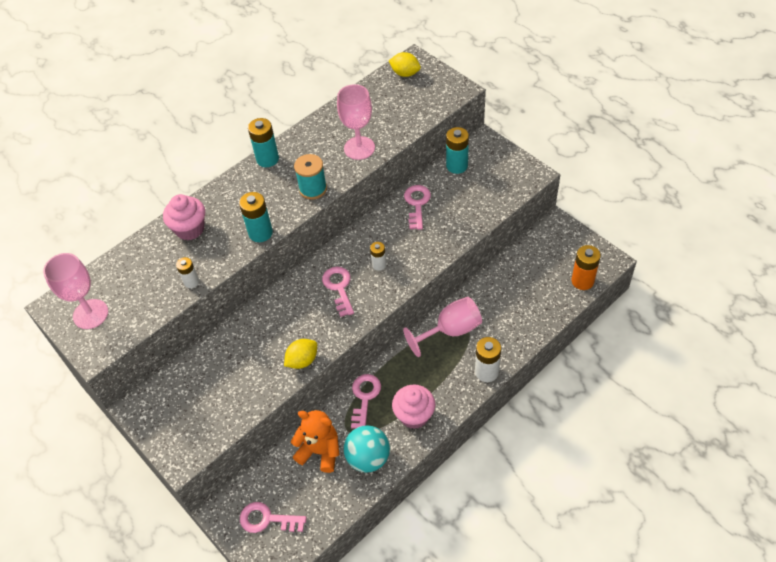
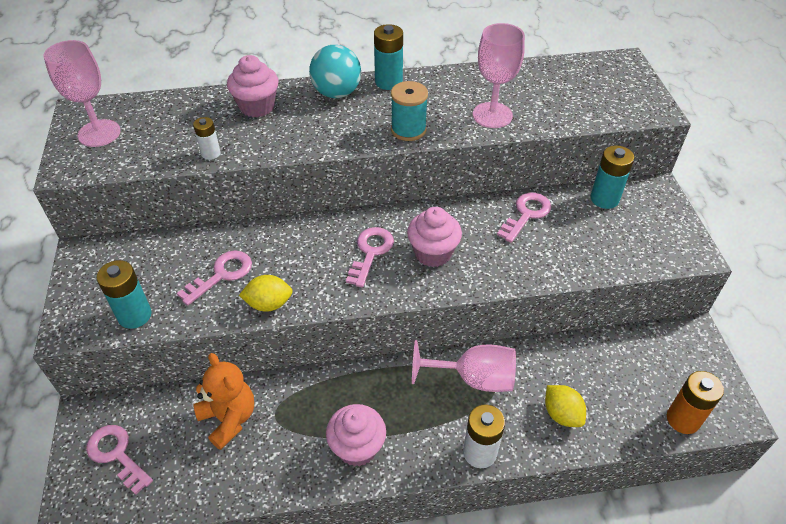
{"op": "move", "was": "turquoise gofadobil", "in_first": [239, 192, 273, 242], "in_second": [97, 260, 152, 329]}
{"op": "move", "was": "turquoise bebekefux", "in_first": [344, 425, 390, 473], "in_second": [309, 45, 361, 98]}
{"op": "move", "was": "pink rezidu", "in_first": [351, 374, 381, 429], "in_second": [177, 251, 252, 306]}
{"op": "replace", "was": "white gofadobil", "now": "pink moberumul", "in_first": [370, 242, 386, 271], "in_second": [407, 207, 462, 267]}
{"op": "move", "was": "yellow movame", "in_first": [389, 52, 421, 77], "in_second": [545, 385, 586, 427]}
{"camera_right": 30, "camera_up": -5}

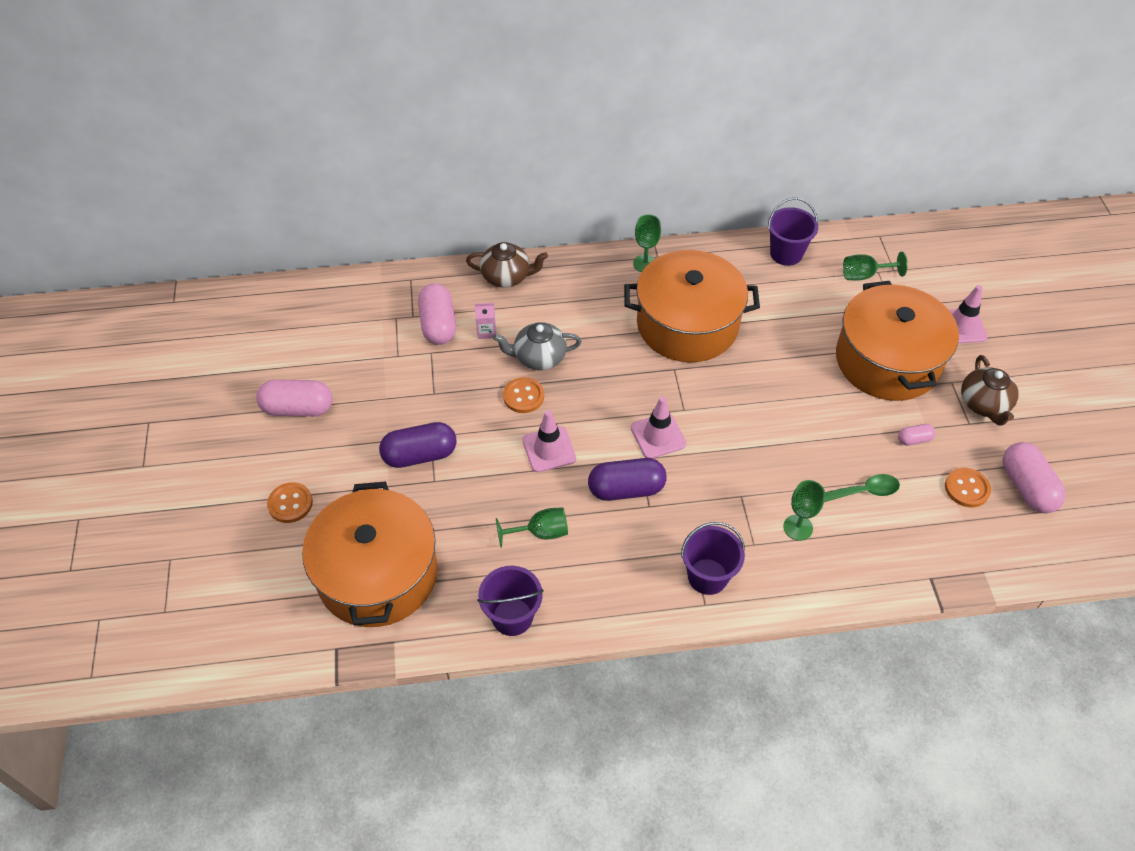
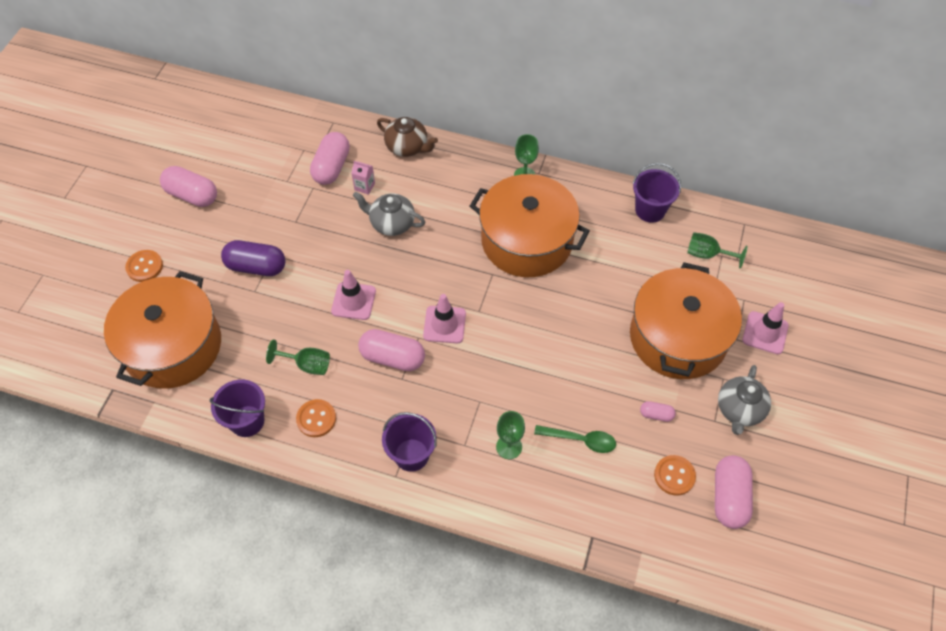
{"op": "move", "was": "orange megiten", "in_first": [503, 377, 544, 413], "in_second": [296, 399, 336, 437]}
{"op": "recolor", "was": "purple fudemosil", "now": "pink fudemosil", "in_first": [588, 458, 667, 501], "in_second": [358, 329, 425, 371]}
{"op": "recolor", "was": "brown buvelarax", "now": "grey buvelarax", "in_first": [961, 355, 1019, 426], "in_second": [718, 365, 771, 435]}
{"camera_right": 25, "camera_up": 5}

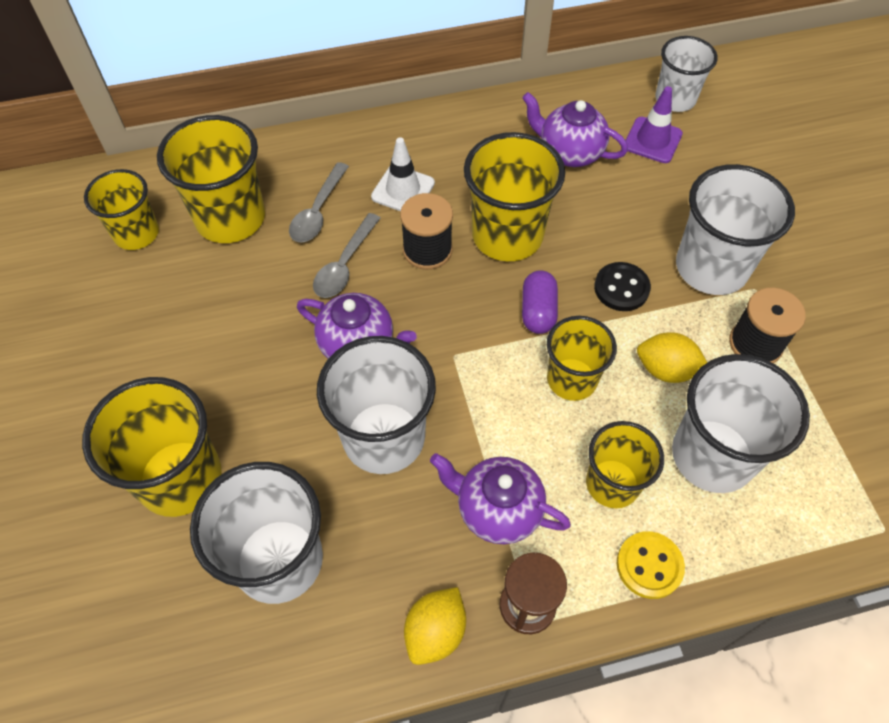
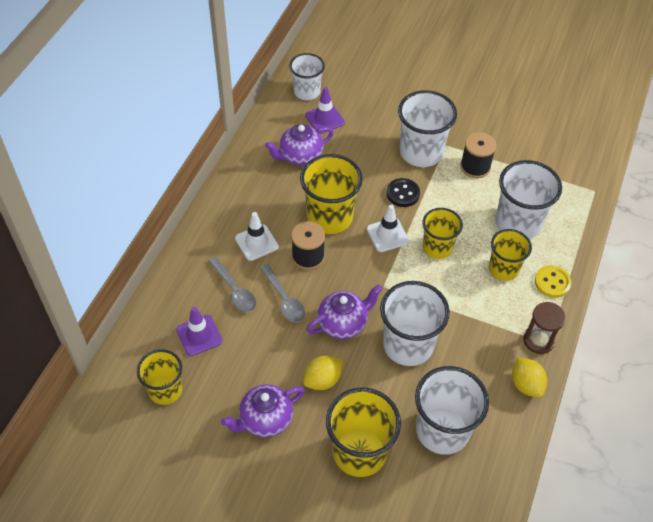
{"op": "replace", "was": "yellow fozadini", "now": "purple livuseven", "in_first": [157, 115, 265, 243], "in_second": [176, 307, 222, 356]}
{"op": "move", "was": "purple buvelarax", "in_first": [430, 453, 571, 544], "in_second": [221, 384, 305, 438]}
{"op": "replace", "was": "purple fudemosil", "now": "white livuseven", "in_first": [522, 270, 558, 334], "in_second": [367, 204, 409, 252]}
{"op": "move", "was": "yellow movame", "in_first": [637, 332, 707, 383], "in_second": [303, 355, 343, 390]}
{"camera_right": -55, "camera_up": -5}

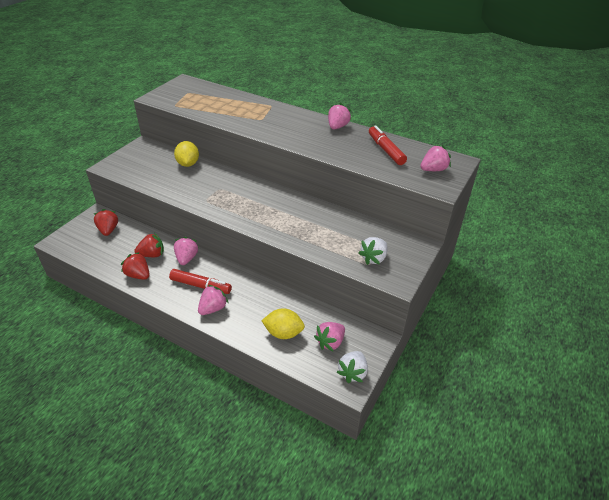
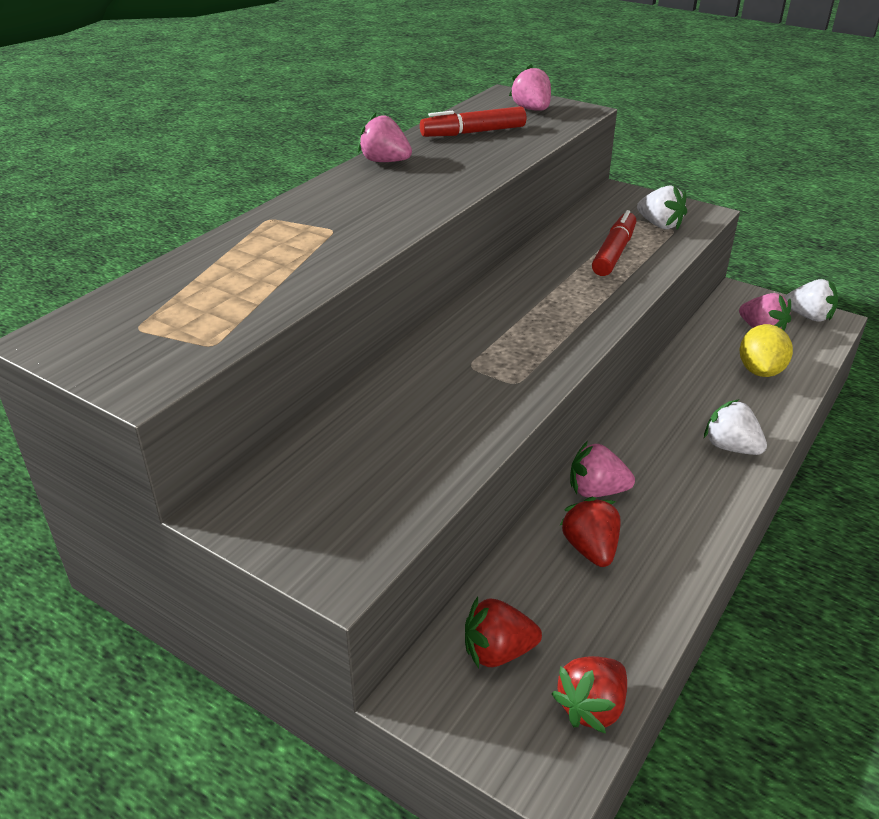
{"op": "move", "was": "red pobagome", "in_first": [121, 252, 150, 280], "in_second": [552, 656, 627, 734]}
{"op": "move", "was": "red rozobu", "in_first": [169, 269, 232, 294], "in_second": [592, 210, 636, 276]}
{"op": "delete", "was": "yellow movame", "in_first": [174, 141, 199, 167]}
{"op": "recolor", "was": "pink pobagome", "now": "white pobagome", "in_first": [198, 285, 229, 315], "in_second": [704, 399, 767, 455]}
{"camera_right": -85, "camera_up": -5}

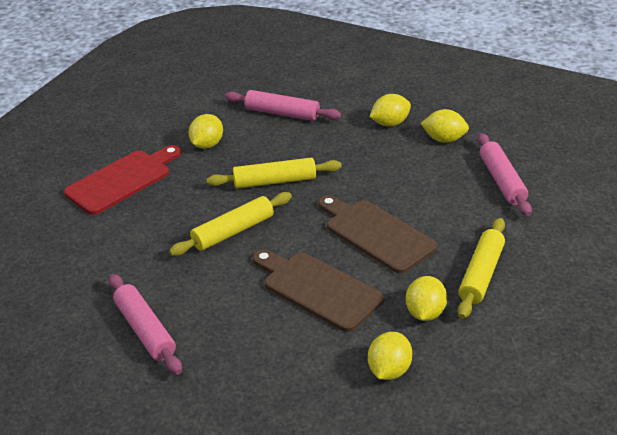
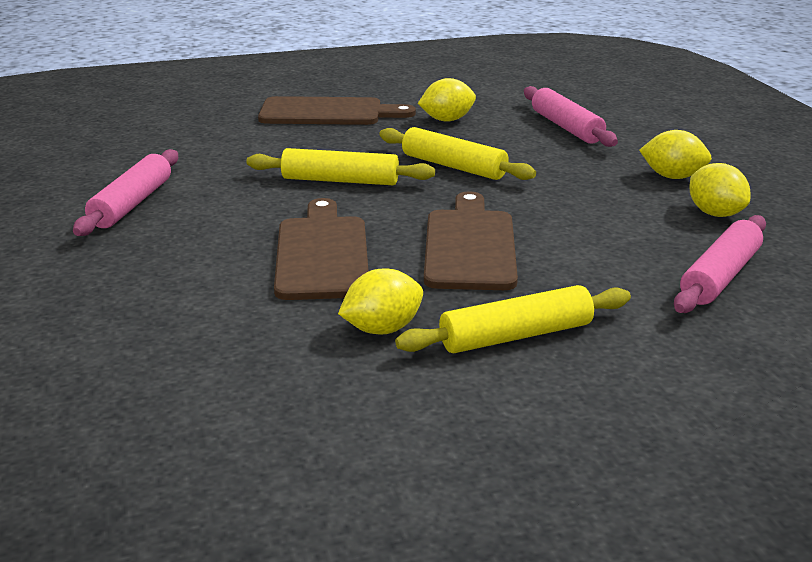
{"op": "recolor", "was": "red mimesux", "now": "brown mimesux", "in_first": [64, 145, 181, 215], "in_second": [258, 96, 416, 125]}
{"op": "delete", "was": "yellow movame", "in_first": [368, 332, 412, 380]}
{"camera_right": 45, "camera_up": -10}

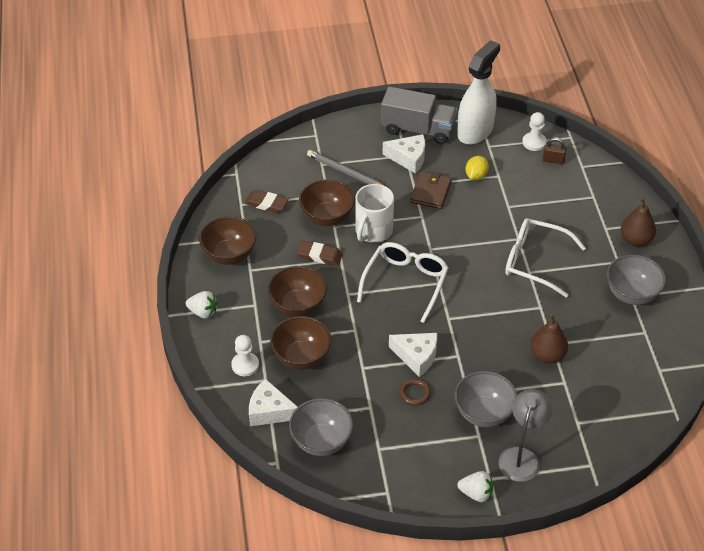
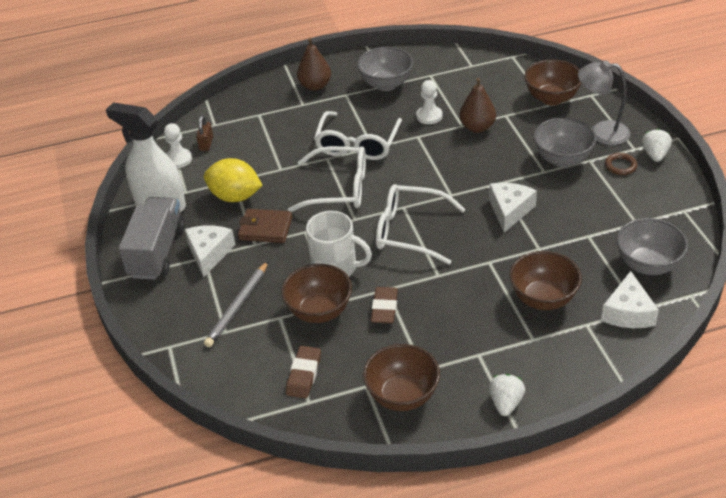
{"op": "move", "was": "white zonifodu", "in_first": [231, 335, 259, 376], "in_second": [416, 80, 442, 124]}
{"op": "move", "was": "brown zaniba", "in_first": [268, 266, 327, 317], "in_second": [524, 59, 581, 106]}
{"op": "move", "was": "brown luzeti", "in_first": [399, 379, 431, 406], "in_second": [605, 153, 637, 175]}
{"op": "resize", "was": "yellow movame", "in_first": [465, 156, 489, 180], "in_second": [204, 158, 263, 202], "ratio": 1.67}
{"op": "insert", "now": "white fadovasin", "in_second": [288, 146, 366, 212]}
{"camera_right": -95, "camera_up": -5}

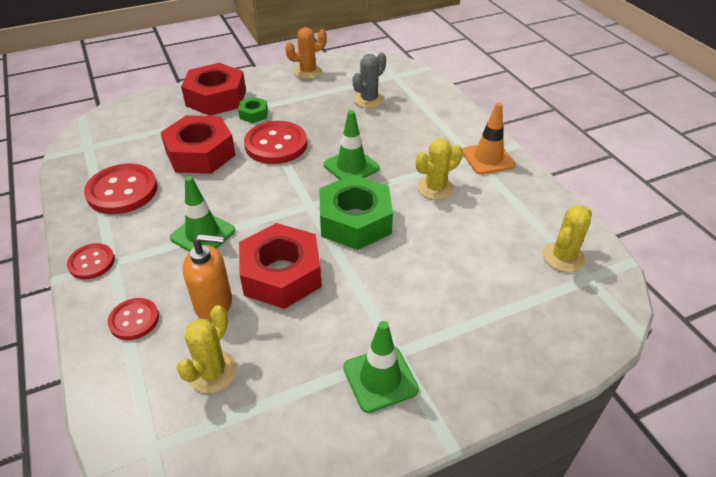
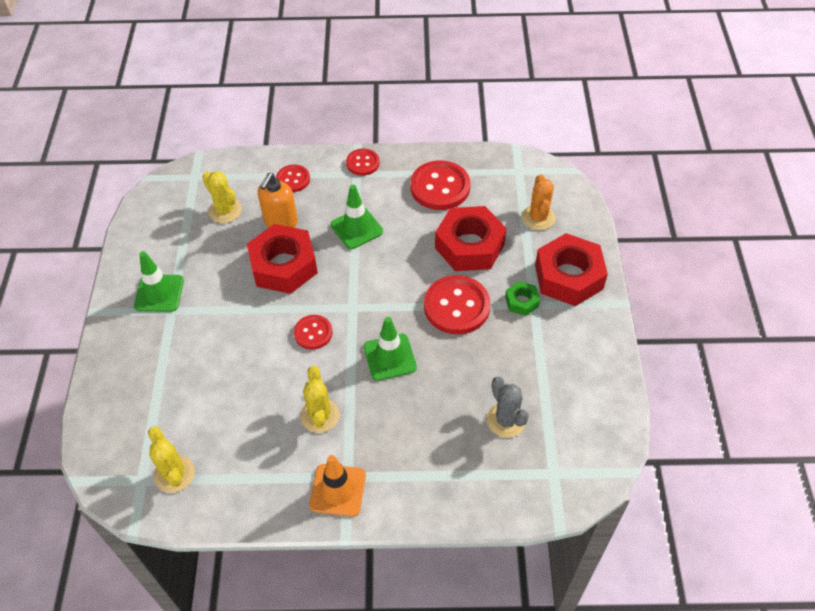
{"op": "move", "was": "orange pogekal", "in_first": [285, 27, 327, 79], "in_second": [522, 174, 556, 230]}
{"op": "replace", "was": "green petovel", "now": "red megiten", "in_first": [319, 174, 393, 250], "in_second": [294, 315, 332, 350]}
{"camera_right": 115, "camera_up": 10}

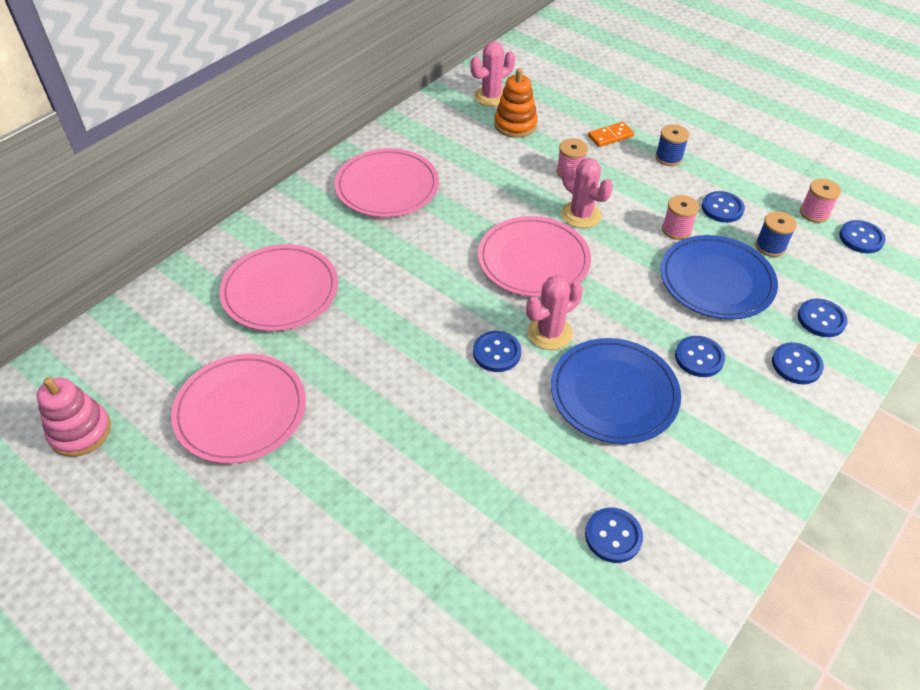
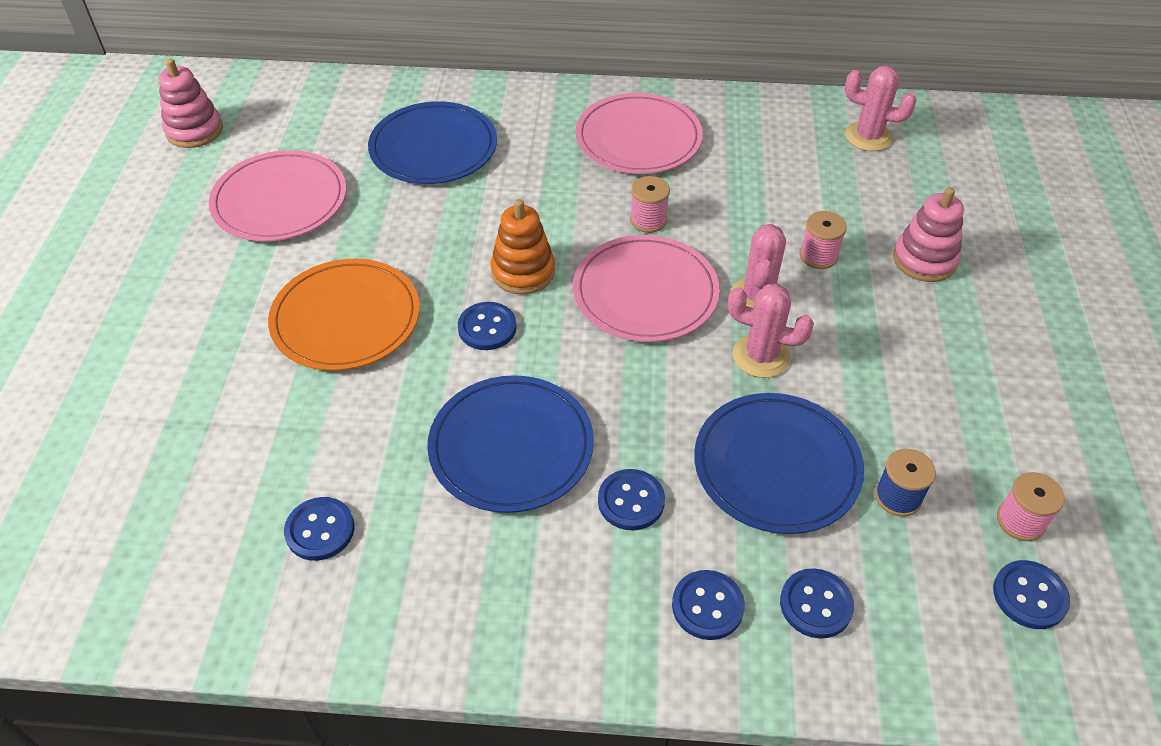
{"op": "recolor", "was": "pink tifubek", "now": "blue tifubek", "in_first": [219, 244, 338, 331], "in_second": [368, 101, 497, 184]}
{"op": "move", "was": "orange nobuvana", "in_first": [494, 68, 538, 138], "in_second": [491, 199, 555, 295]}
{"op": "move", "was": "pink pogekal", "in_first": [526, 275, 583, 350], "in_second": [728, 284, 814, 378]}
{"op": "replace", "was": "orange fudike", "now": "pink nobuvana", "in_first": [588, 122, 634, 147], "in_second": [893, 187, 964, 282]}
{"op": "delete", "was": "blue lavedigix", "in_first": [655, 124, 689, 166]}
{"op": "move", "was": "pink lavedigix", "in_first": [662, 195, 699, 240], "in_second": [630, 176, 670, 233]}
{"op": "delete", "was": "blue megiten", "in_first": [702, 191, 745, 223]}
{"op": "insert", "now": "orange tifubek", "in_second": [268, 259, 420, 371]}
{"camera_right": 55, "camera_up": 0}

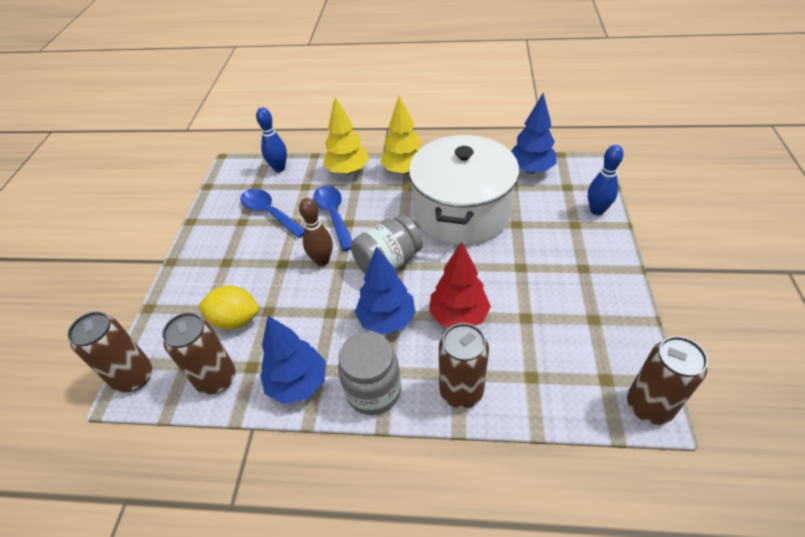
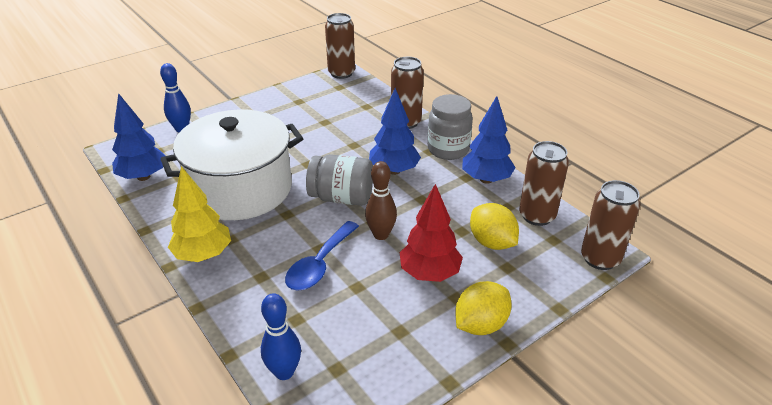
{"op": "delete", "was": "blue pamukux", "in_first": [240, 189, 304, 238]}
{"op": "delete", "was": "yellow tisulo", "in_first": [323, 97, 369, 175]}
{"op": "move", "was": "red tisulo", "in_first": [429, 242, 491, 327], "in_second": [400, 184, 463, 282]}
{"op": "insert", "now": "yellow movame", "in_second": [455, 281, 512, 335]}
{"camera_right": -135, "camera_up": -10}

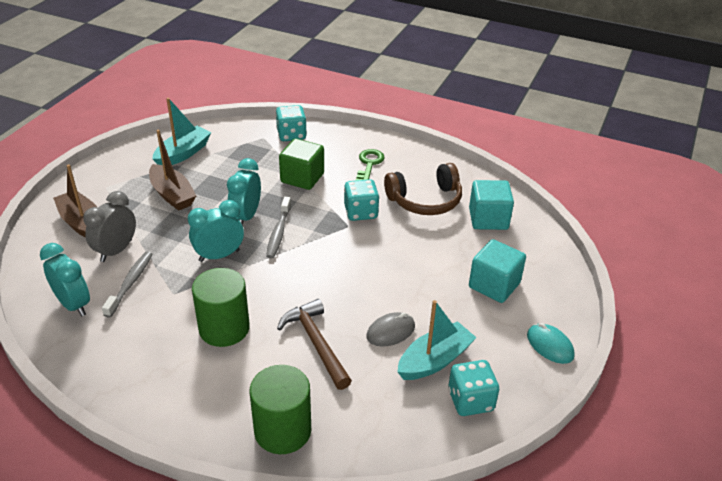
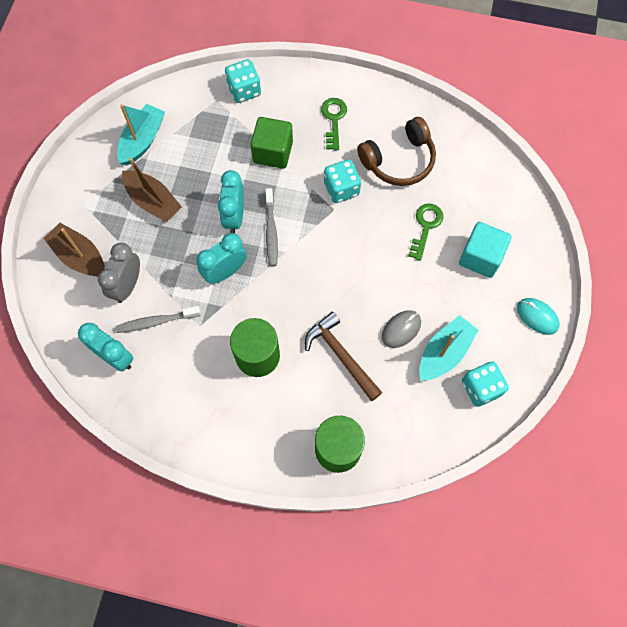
{"op": "rotate", "was": "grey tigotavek", "in_first": [102, 252, 152, 318], "in_second": [115, 306, 201, 333], "clockwise": -105}
{"op": "delete", "was": "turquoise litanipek", "in_first": [469, 180, 514, 230]}
{"op": "insert", "now": "green rezidu", "in_second": [408, 204, 443, 261]}
{"camera_right": -10, "camera_up": 30}

